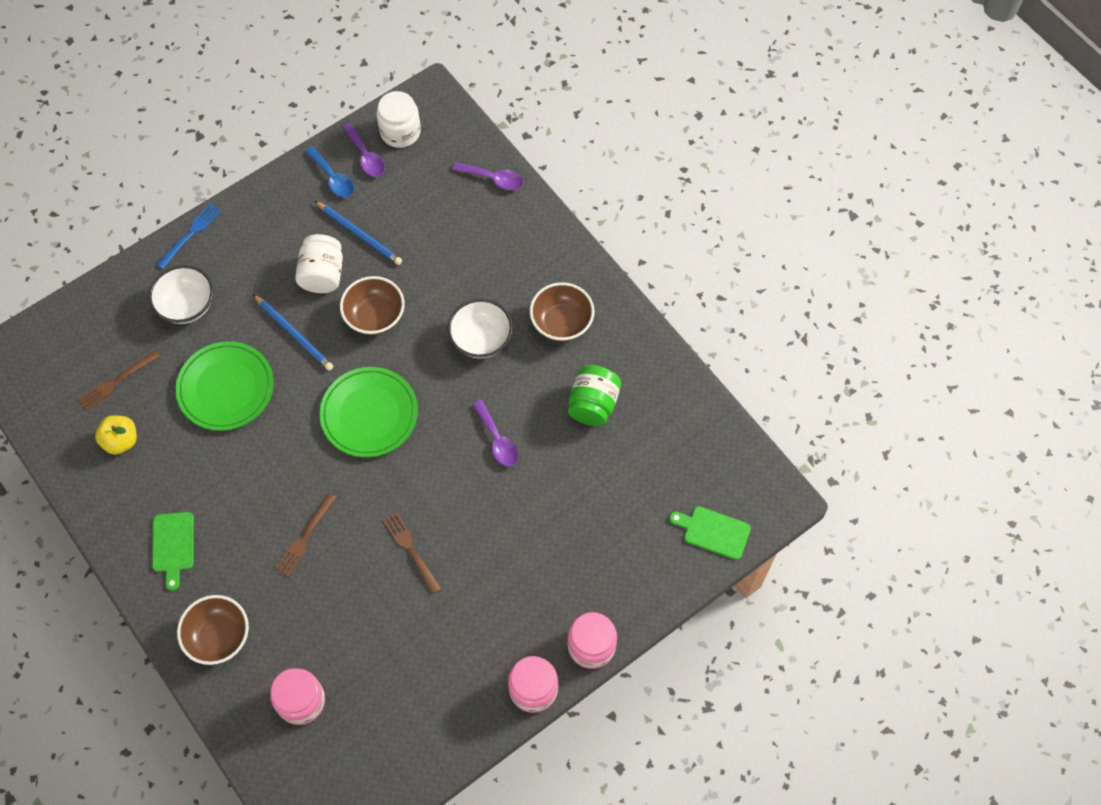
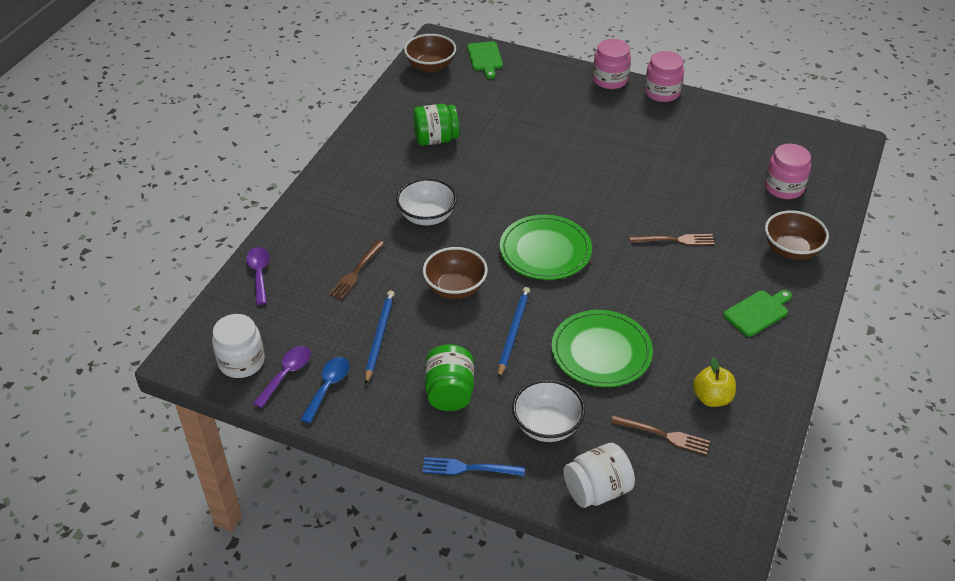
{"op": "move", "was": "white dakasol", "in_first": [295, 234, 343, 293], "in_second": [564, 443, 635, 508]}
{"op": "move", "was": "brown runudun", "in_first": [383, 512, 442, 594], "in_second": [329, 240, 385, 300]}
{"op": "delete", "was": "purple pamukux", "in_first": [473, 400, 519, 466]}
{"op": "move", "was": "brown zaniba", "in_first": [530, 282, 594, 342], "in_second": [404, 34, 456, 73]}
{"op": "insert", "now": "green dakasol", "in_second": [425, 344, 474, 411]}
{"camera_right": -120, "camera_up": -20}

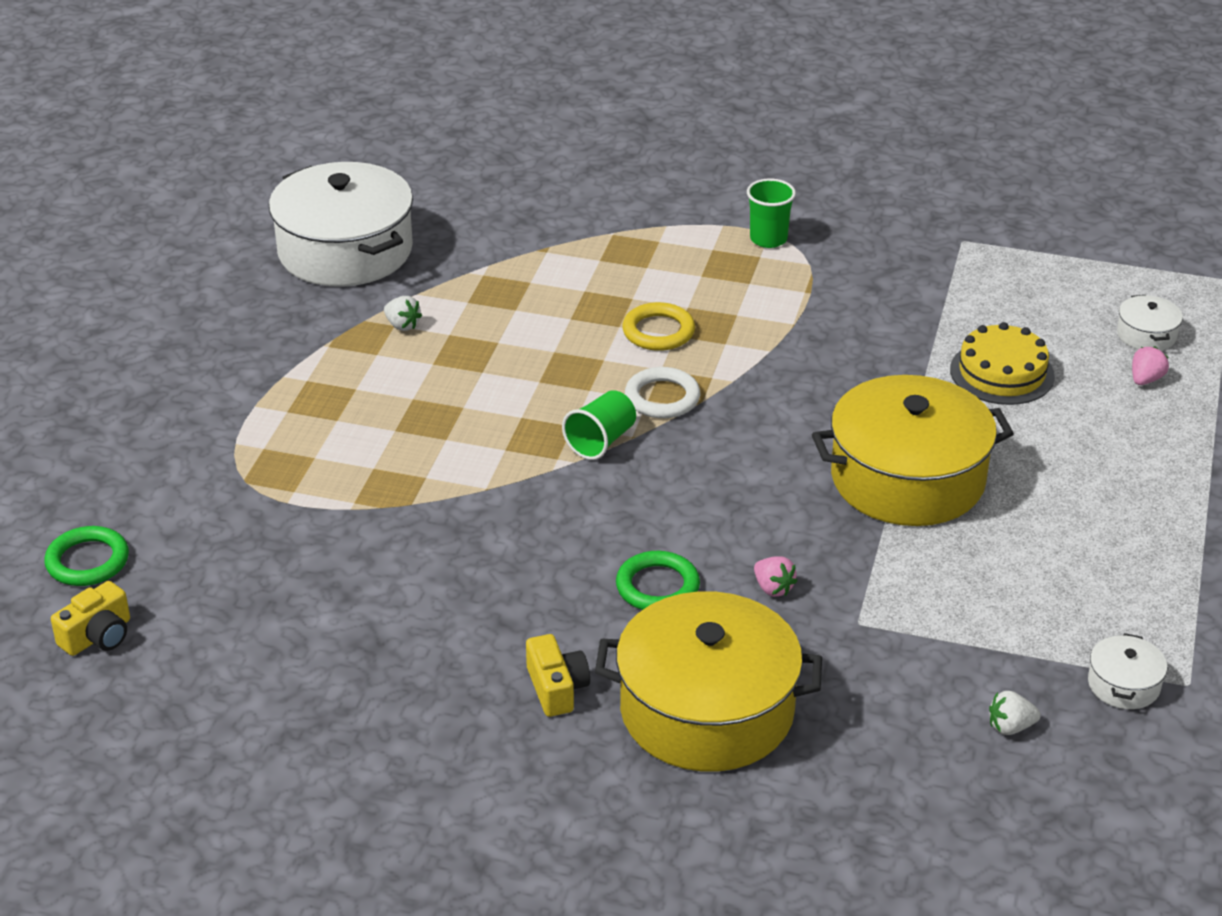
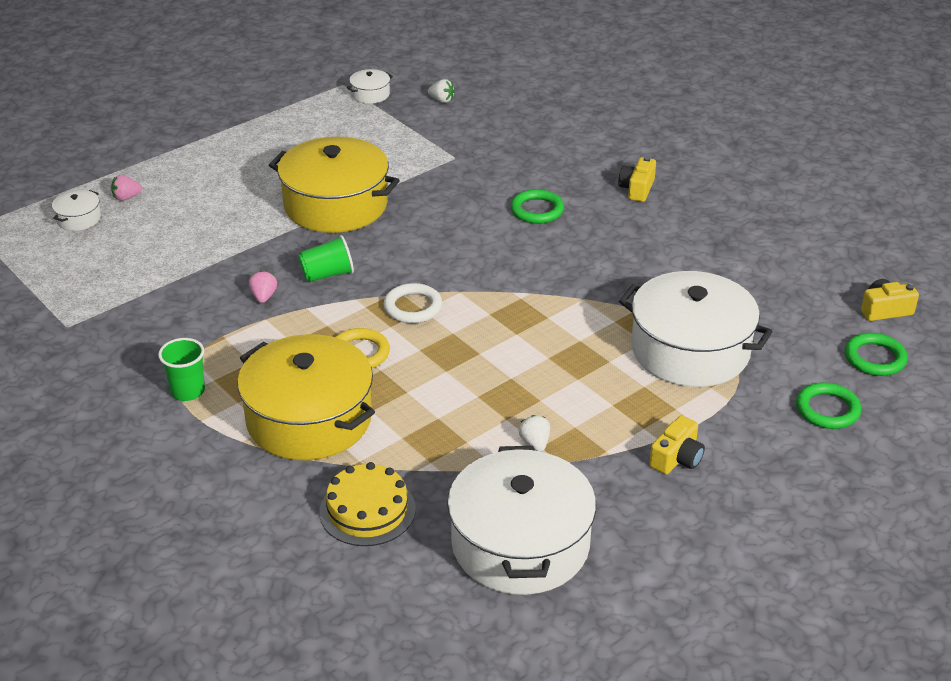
{"op": "move", "was": "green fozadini", "in_first": [562, 390, 636, 460], "in_second": [298, 235, 354, 282]}
{"op": "move", "was": "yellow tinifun", "in_first": [595, 591, 822, 772], "in_second": [237, 334, 375, 460]}
{"op": "move", "was": "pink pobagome", "in_first": [754, 556, 797, 597], "in_second": [249, 271, 277, 303]}
{"op": "move", "was": "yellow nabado", "in_first": [950, 322, 1055, 405], "in_second": [319, 462, 416, 546]}
{"op": "insert", "now": "white tinifun", "in_second": [619, 271, 773, 387]}
{"op": "insert", "now": "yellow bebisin", "in_second": [649, 415, 705, 475]}
{"op": "insert", "now": "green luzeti", "in_second": [796, 382, 861, 429]}
{"camera_right": -145, "camera_up": 0}

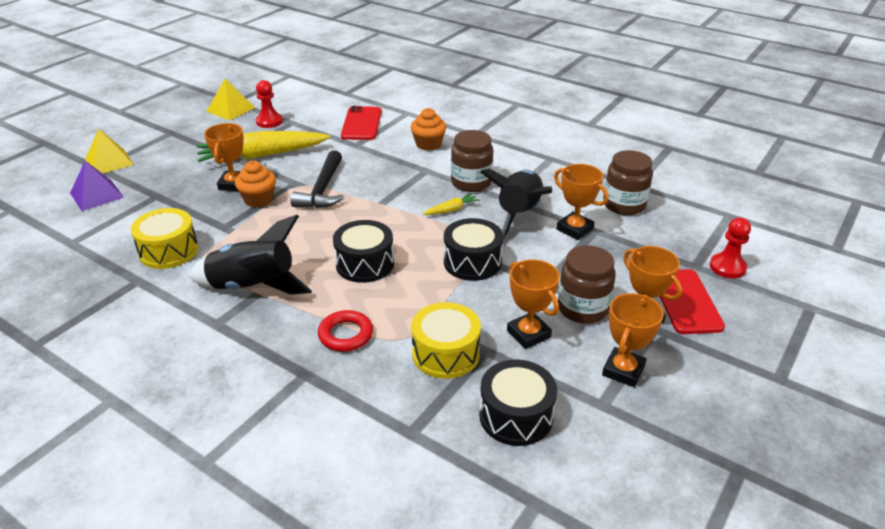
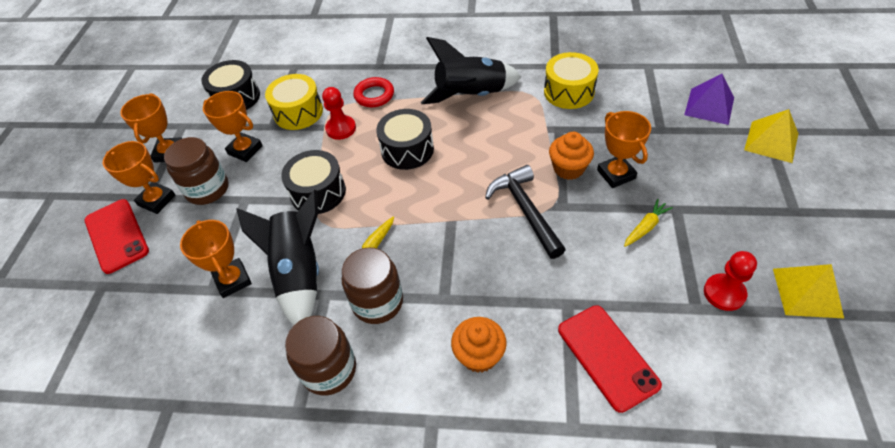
{"op": "resize", "was": "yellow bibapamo", "in_first": [197, 131, 330, 162], "in_second": [624, 199, 673, 247], "ratio": 0.43}
{"op": "rotate", "was": "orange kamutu", "in_first": [554, 164, 609, 240], "in_second": [180, 220, 252, 298], "clockwise": 45}
{"op": "move", "was": "brown dakasol", "in_first": [603, 150, 653, 215], "in_second": [285, 316, 356, 395]}
{"op": "move", "was": "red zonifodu", "in_first": [710, 217, 751, 278], "in_second": [322, 87, 356, 140]}
{"camera_right": 155, "camera_up": 15}

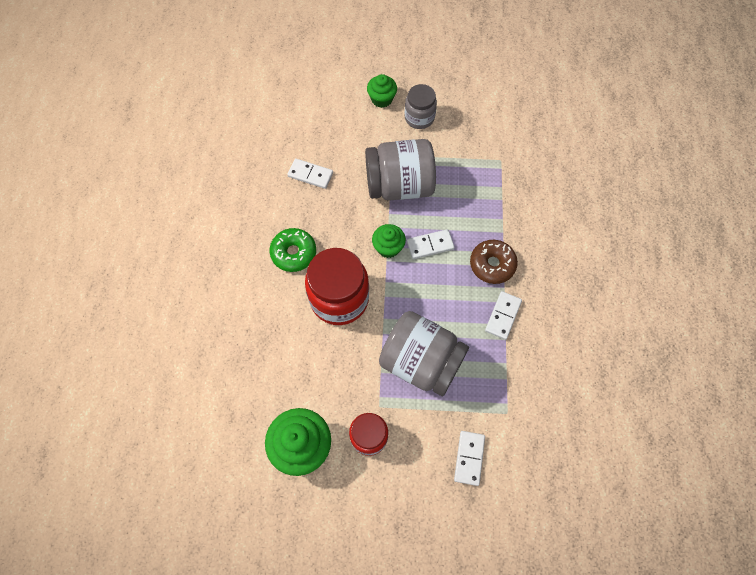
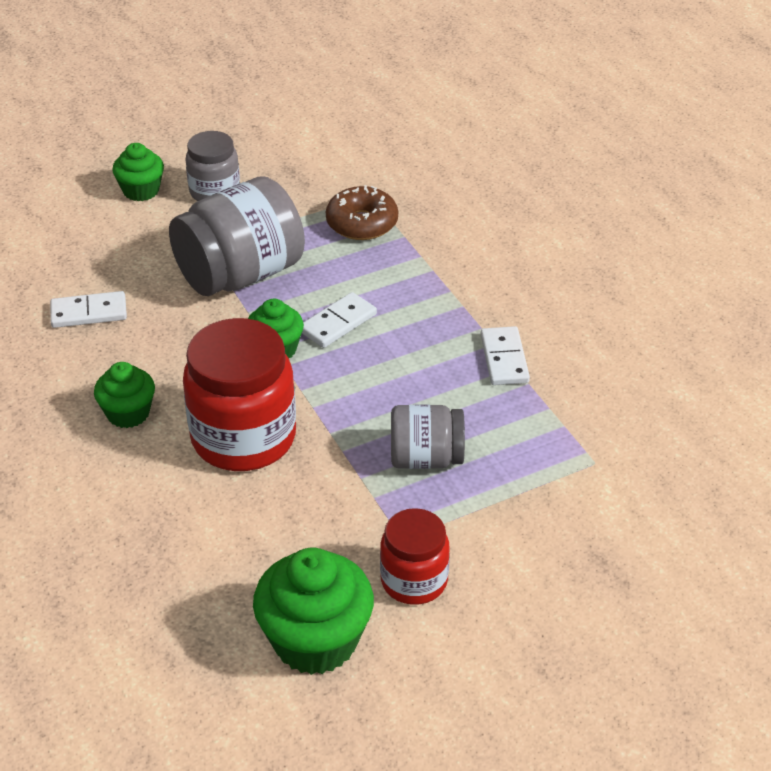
{"op": "replace", "was": "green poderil", "now": "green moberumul", "in_first": [270, 228, 316, 272], "in_second": [94, 362, 155, 428]}
{"op": "resize", "was": "grey dakasol", "in_first": [379, 311, 469, 396], "in_second": [391, 405, 465, 469], "ratio": 0.58}
{"op": "delete", "was": "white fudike", "in_first": [454, 431, 485, 486]}
{"op": "move", "was": "brown poderil", "in_first": [470, 240, 518, 284], "in_second": [326, 185, 398, 240]}
{"camera_right": -30, "camera_up": -25}

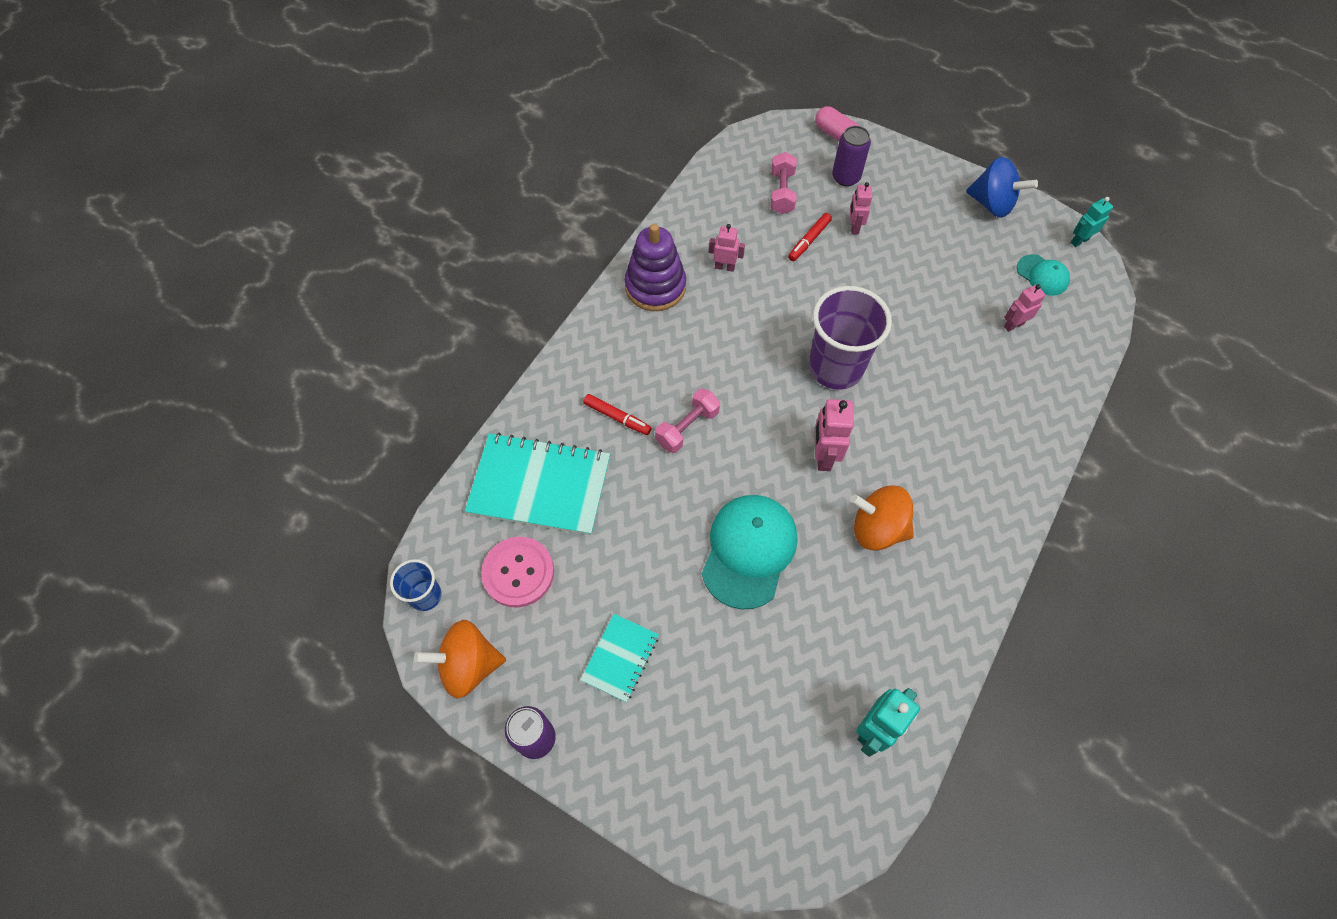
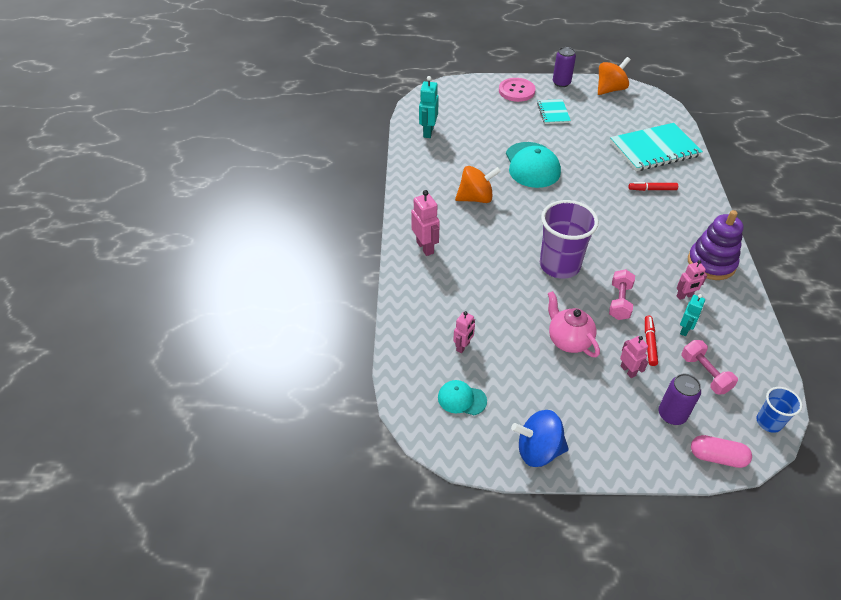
{"op": "move", "was": "blue fozadini", "in_first": [390, 559, 442, 611], "in_second": [756, 387, 802, 433]}
{"op": "move", "was": "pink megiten", "in_first": [481, 537, 554, 608], "in_second": [499, 78, 536, 102]}
{"op": "move", "was": "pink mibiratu", "in_first": [655, 388, 720, 453], "in_second": [609, 269, 635, 320]}
{"op": "move", "was": "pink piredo", "in_first": [815, 399, 854, 471], "in_second": [411, 190, 440, 256]}
{"op": "move", "was": "turquoise piredo", "in_first": [1071, 197, 1113, 247], "in_second": [680, 294, 705, 336]}
{"op": "insert", "now": "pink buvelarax", "in_second": [548, 291, 600, 357]}
{"camera_right": 150, "camera_up": -15}

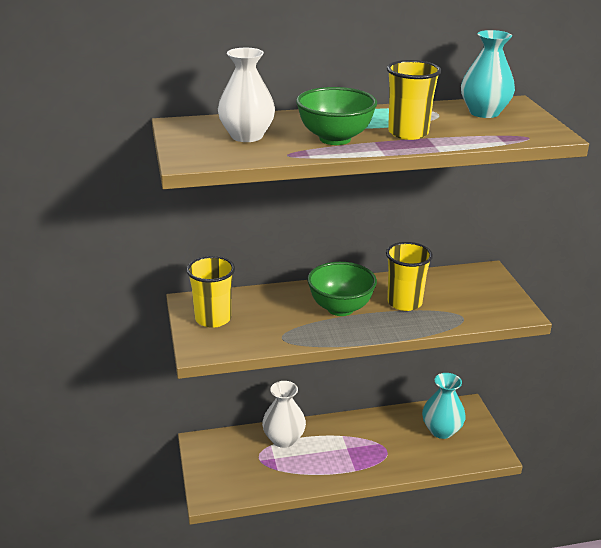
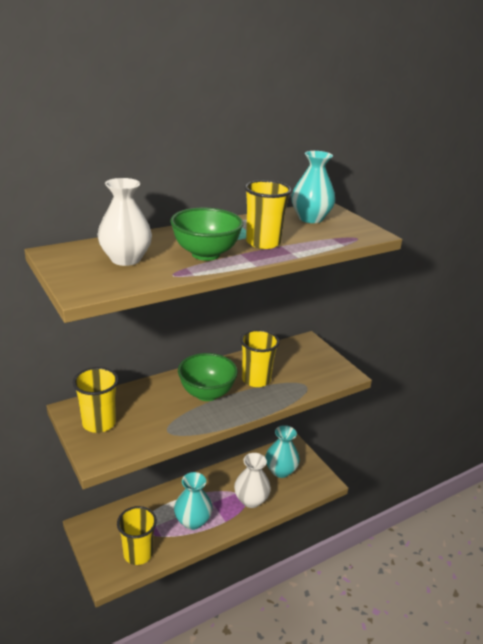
{"op": "move", "was": "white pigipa", "in_first": [262, 381, 306, 448], "in_second": [234, 453, 271, 508]}
{"op": "insert", "now": "yellow fozadini", "in_second": [117, 506, 157, 565]}
{"op": "insert", "now": "turquoise pigipa", "in_second": [174, 472, 212, 530]}
{"camera_right": -20, "camera_up": 0}

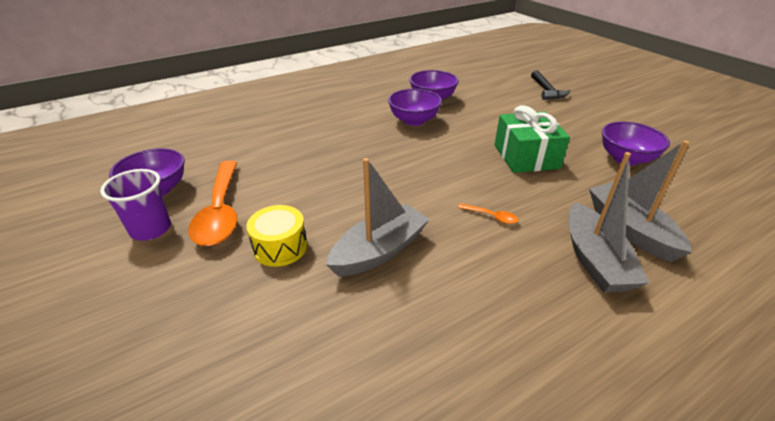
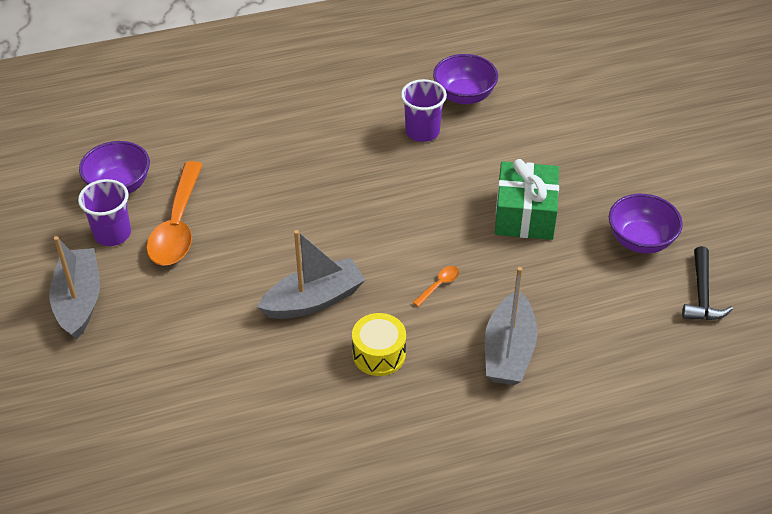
{"op": "move", "was": "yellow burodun", "in_first": [246, 205, 307, 267], "in_second": [352, 313, 406, 376]}
{"op": "replace", "was": "purple zaniba", "now": "purple fozadini", "in_first": [388, 89, 442, 126], "in_second": [401, 79, 447, 142]}
{"op": "rotate", "was": "orange pamukux", "in_first": [458, 203, 518, 224], "in_second": [413, 266, 459, 307], "clockwise": -90}
{"op": "move", "was": "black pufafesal", "in_first": [531, 70, 570, 100], "in_second": [682, 246, 733, 320]}
{"op": "move", "was": "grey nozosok", "in_first": [589, 141, 692, 262], "in_second": [49, 236, 100, 340]}
{"camera_right": 15, "camera_up": 10}

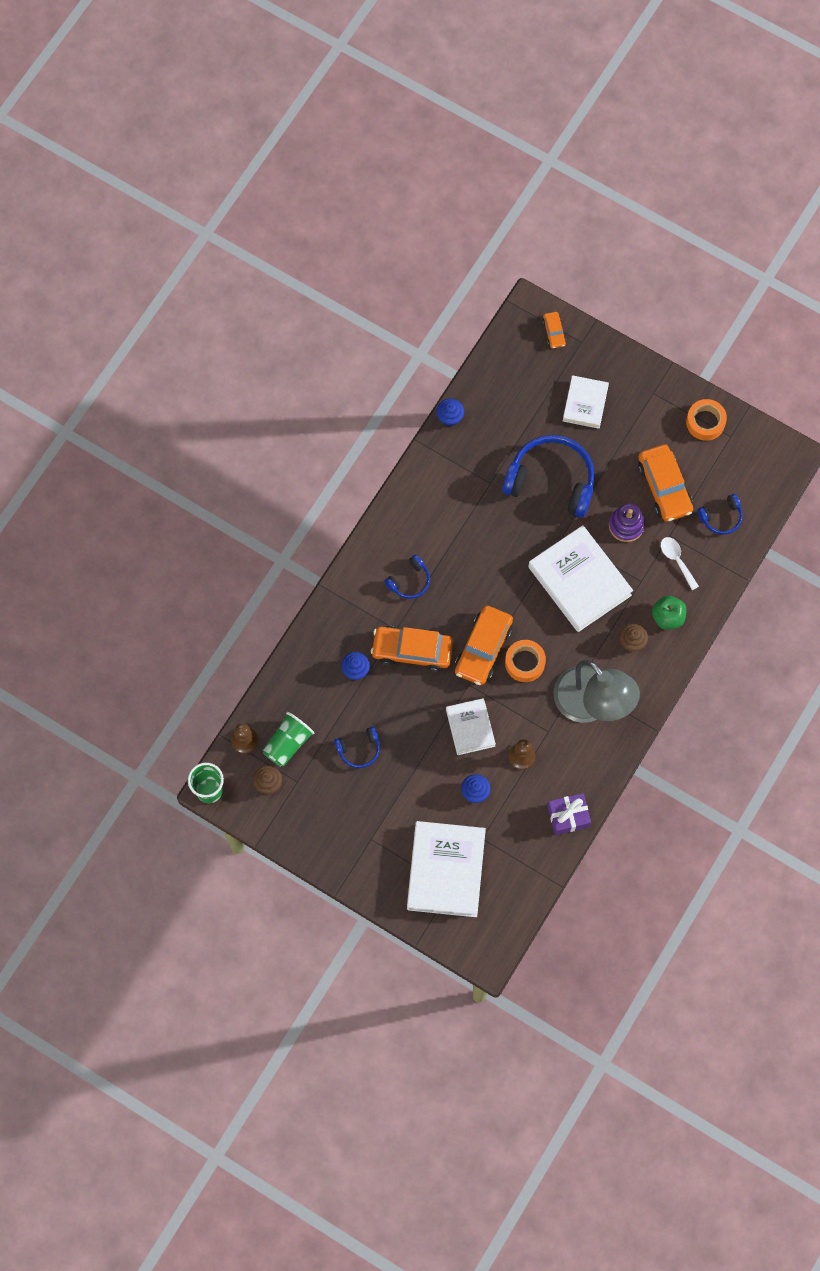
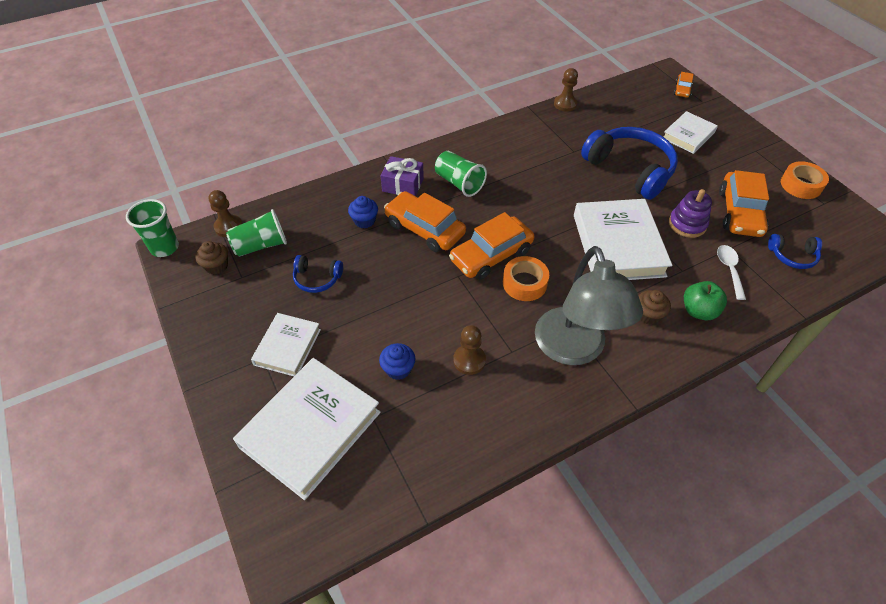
{"op": "replace", "was": "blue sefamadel", "now": "green fozadini", "in_first": [384, 555, 430, 599], "in_second": [435, 151, 487, 197]}
{"op": "replace", "was": "blue moberumul", "now": "brown zonifodu", "in_first": [436, 398, 464, 426], "in_second": [554, 68, 578, 112]}
{"op": "move", "was": "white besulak", "in_first": [446, 698, 496, 755], "in_second": [251, 313, 321, 376]}
{"op": "move", "was": "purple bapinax", "in_first": [548, 793, 591, 835], "in_second": [380, 156, 424, 196]}
{"camera_right": 30, "camera_up": -20}

